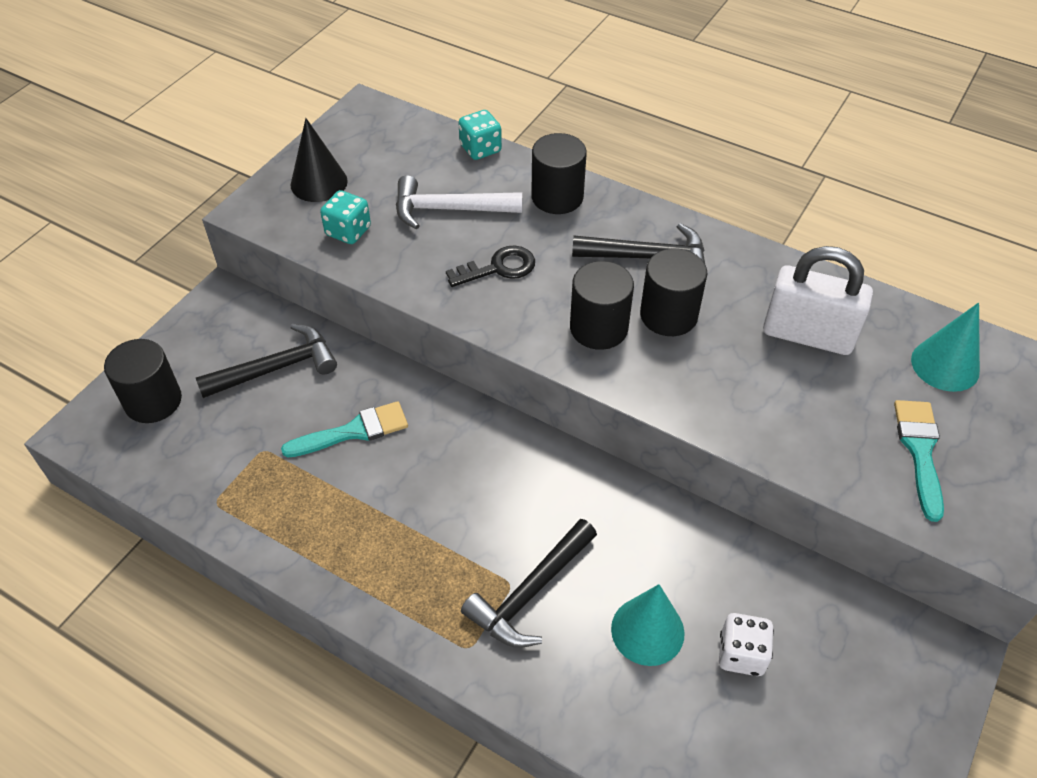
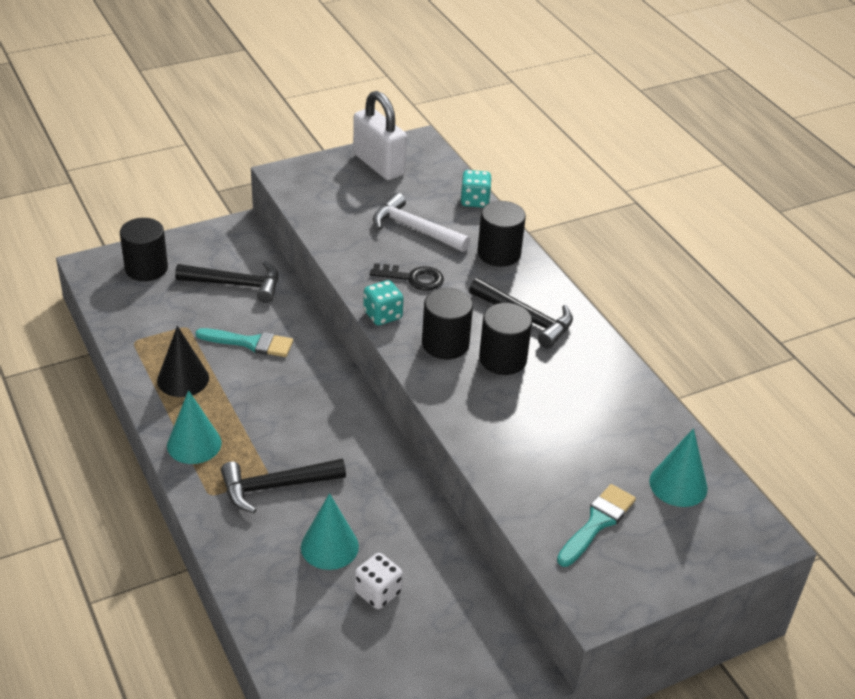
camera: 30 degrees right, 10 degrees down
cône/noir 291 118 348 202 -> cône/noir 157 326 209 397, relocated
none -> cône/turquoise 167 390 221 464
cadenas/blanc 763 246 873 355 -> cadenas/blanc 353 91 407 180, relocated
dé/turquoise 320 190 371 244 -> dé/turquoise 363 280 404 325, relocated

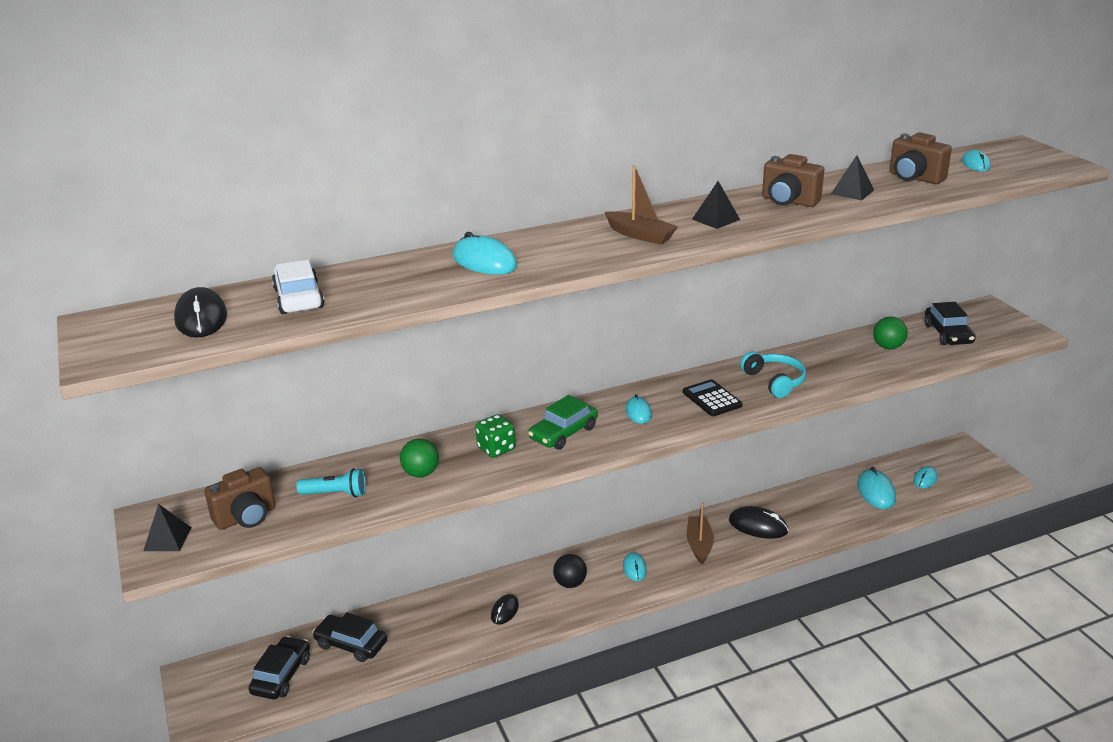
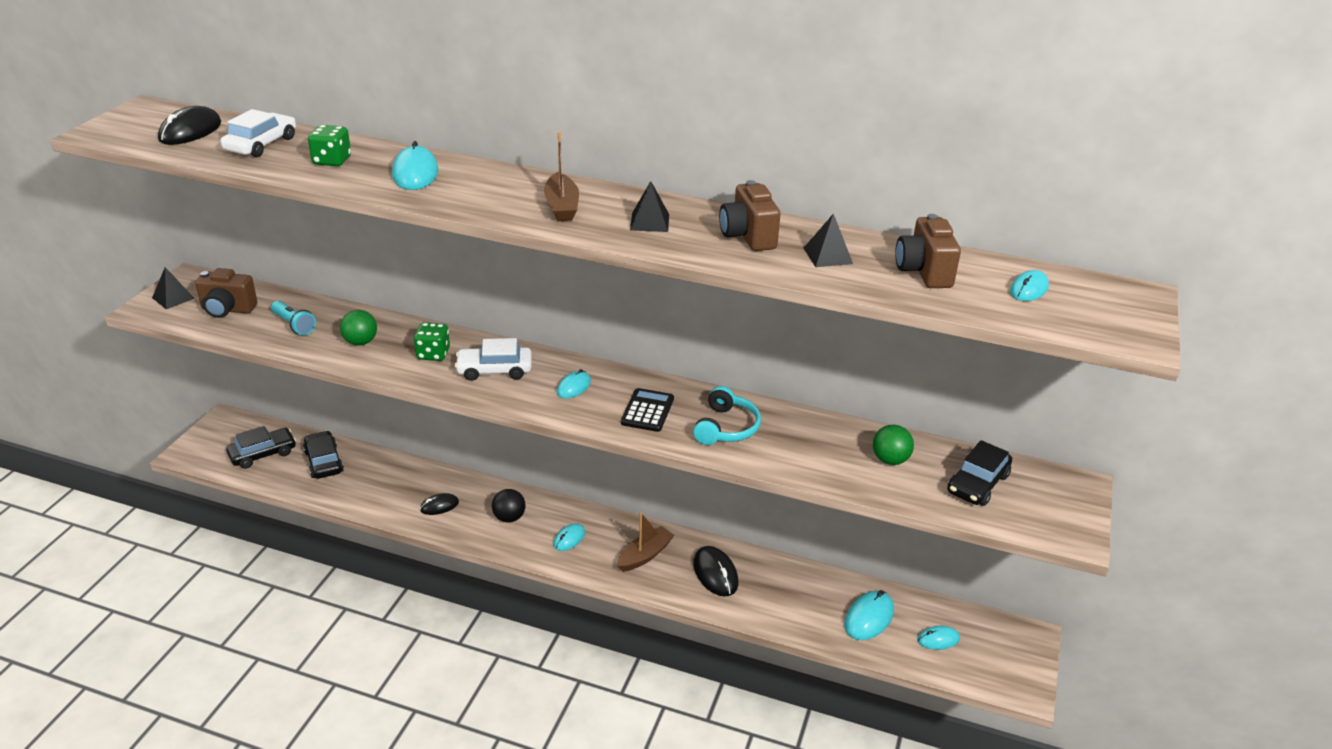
camera: 40 degrees right, 5 degrees up
none -> dé/vert 308 125 351 166
voiture/vert 528 395 598 450 -> voiture/blanc 455 338 532 381

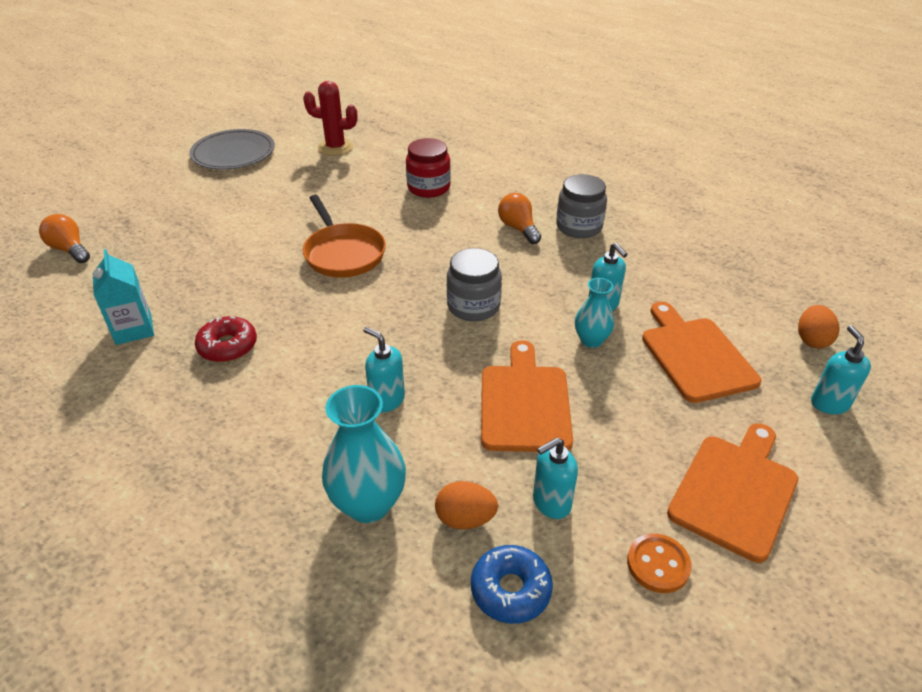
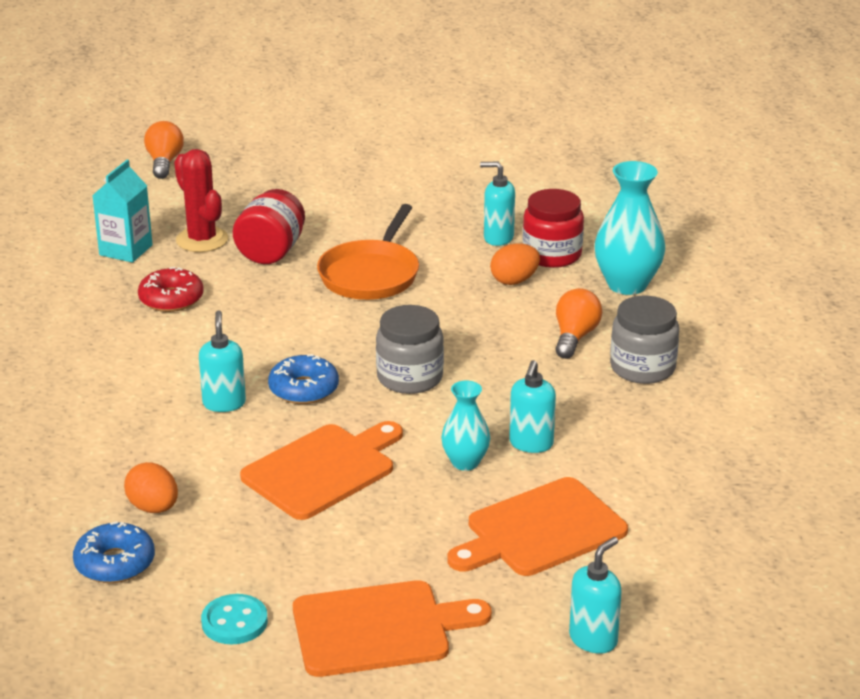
camera: 45 degrees right, 10 degrees down
cactus/rouge 303 81 357 156 -> cactus/rouge 174 149 228 252, relocated
bouton/orange 627 534 692 593 -> bouton/turquoise 201 594 268 644
none -> bocal/rouge 233 189 305 264
none -> beignet/bleu 268 354 339 404
planche à découper/orange 642 302 761 403 -> planche à découper/orange 447 477 628 576, 150 degrees counterclockwise
distributeur de savon/turquoise 533 438 578 519 -> distributeur de savon/turquoise 480 162 515 246, relocated
œuf/orange 798 305 840 349 -> œuf/orange 490 244 540 285, relocated
vase/turquoise 322 385 406 523 -> vase/turquoise 595 161 665 295, relocated
assiette/gris 189 129 275 170 -> none

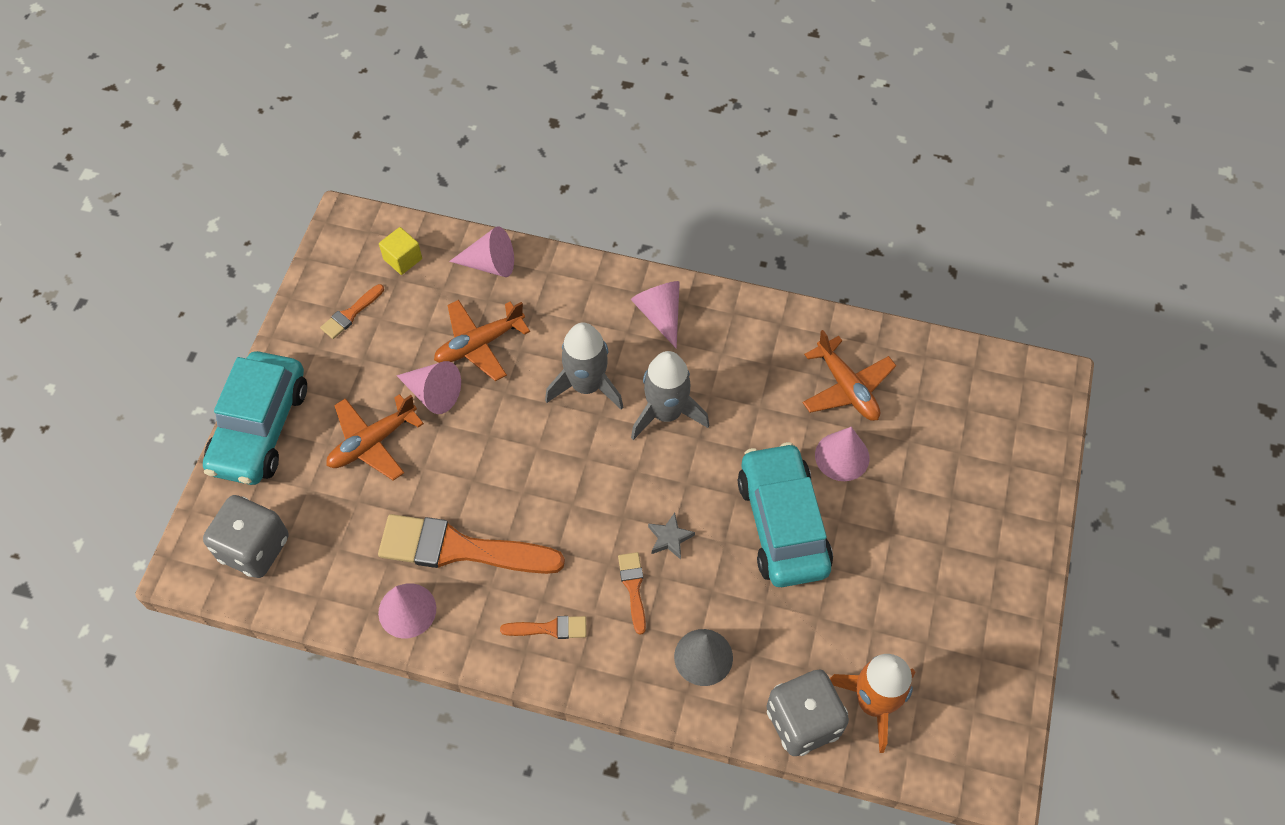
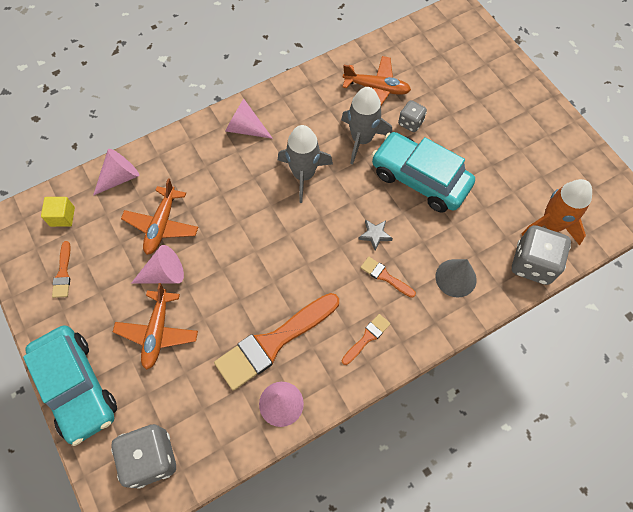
camera: 45 degrees left, 5 degrees up
fusée/gris 545 322 623 410 -> fusée/gris 341 87 392 165, relocated
cône/rose 815 427 869 481 -> dé/gris 398 100 427 132

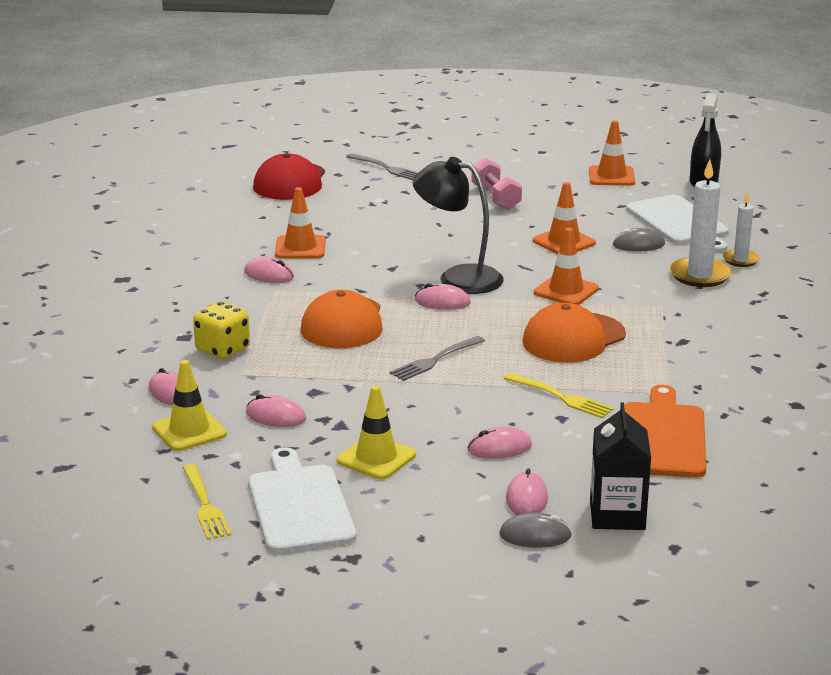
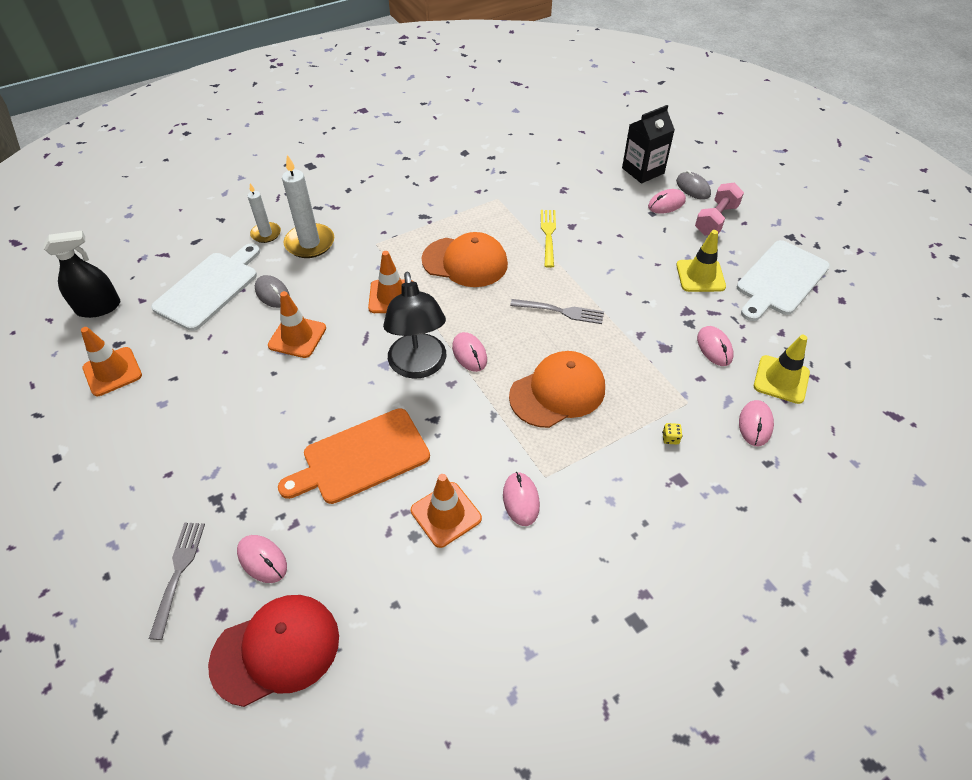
camera: 125 degrees left, 25 degrees up
souris/rose 468 427 532 459 -> souris/rose 237 535 287 583, relocated
planche à découper/orange 624 385 706 478 -> planche à découper/orange 278 408 430 504, relocated
dé/jaune 193 301 250 359 -> dé/jaune 662 423 683 444, x0.40
haltère/rose 471 158 522 210 -> haltère/rose 695 182 744 235, relocated
fourchette/jaune 182 464 231 540 -> none

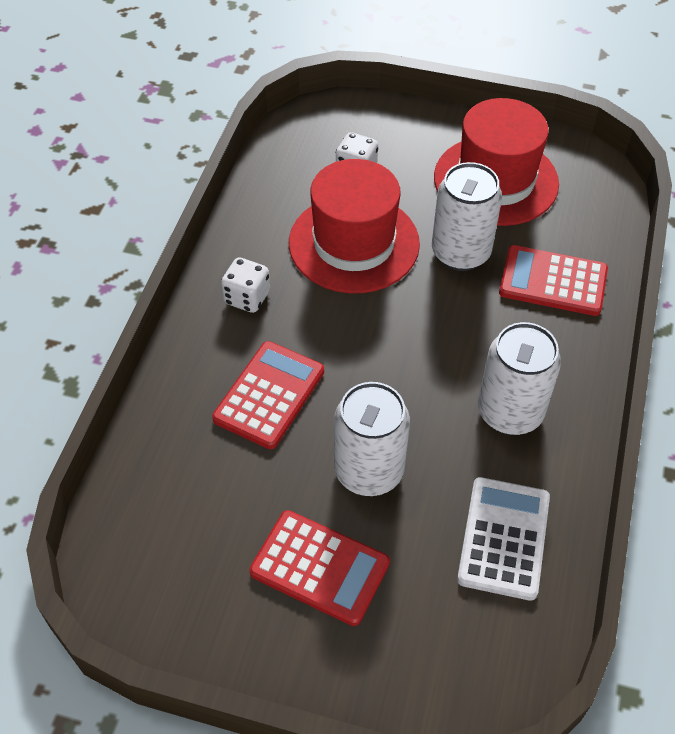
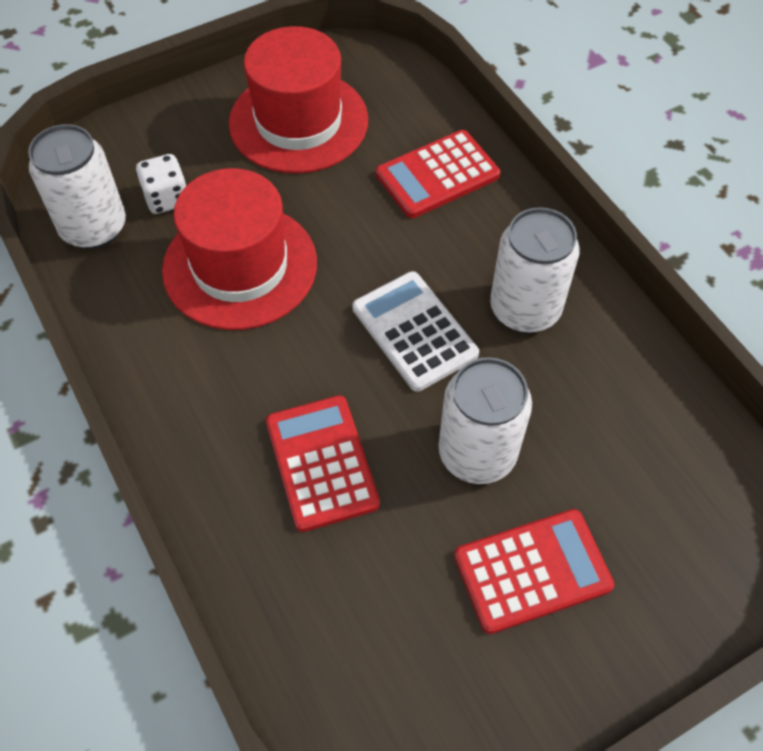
camera: 45 degrees left, 5 degrees up
canette/blanc 432 162 502 271 -> canette/blanc 28 124 126 249, relocated
calculatrice/blanc 457 477 550 601 -> calculatrice/blanc 352 271 479 392, relocated
dé/blanc 221 258 270 313 -> none

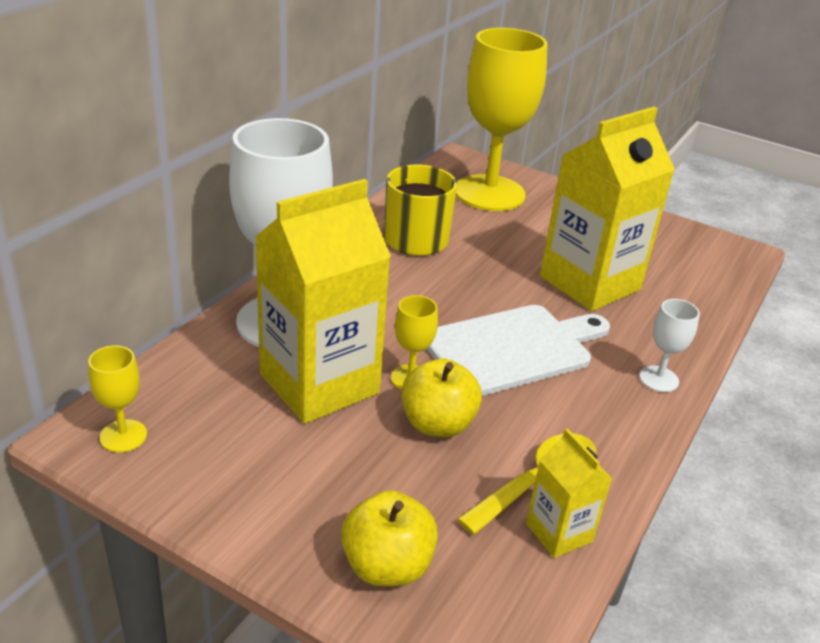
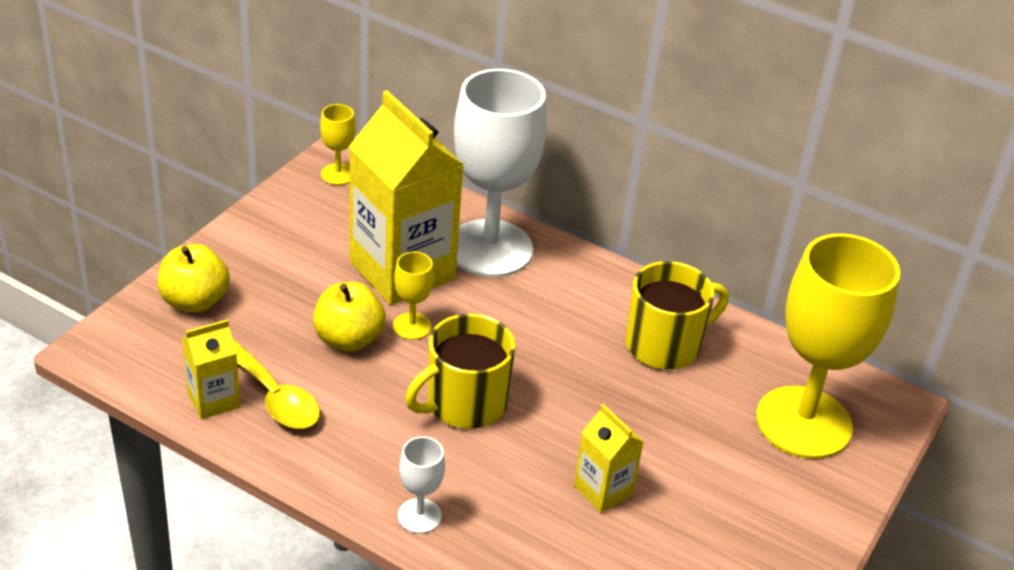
camera: 90 degrees right, 5 degrees up
planche à découper/blanc 427 305 610 396 -> tasse/jaune 405 314 515 428
brique de lait/jaune 540 107 675 311 -> brique de lait/jaune 574 404 644 513, x0.47

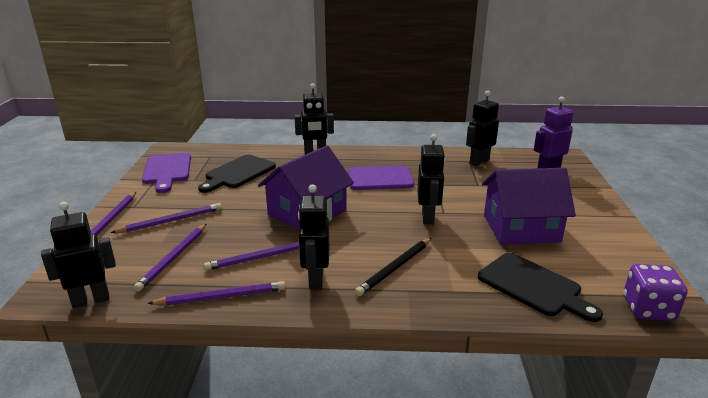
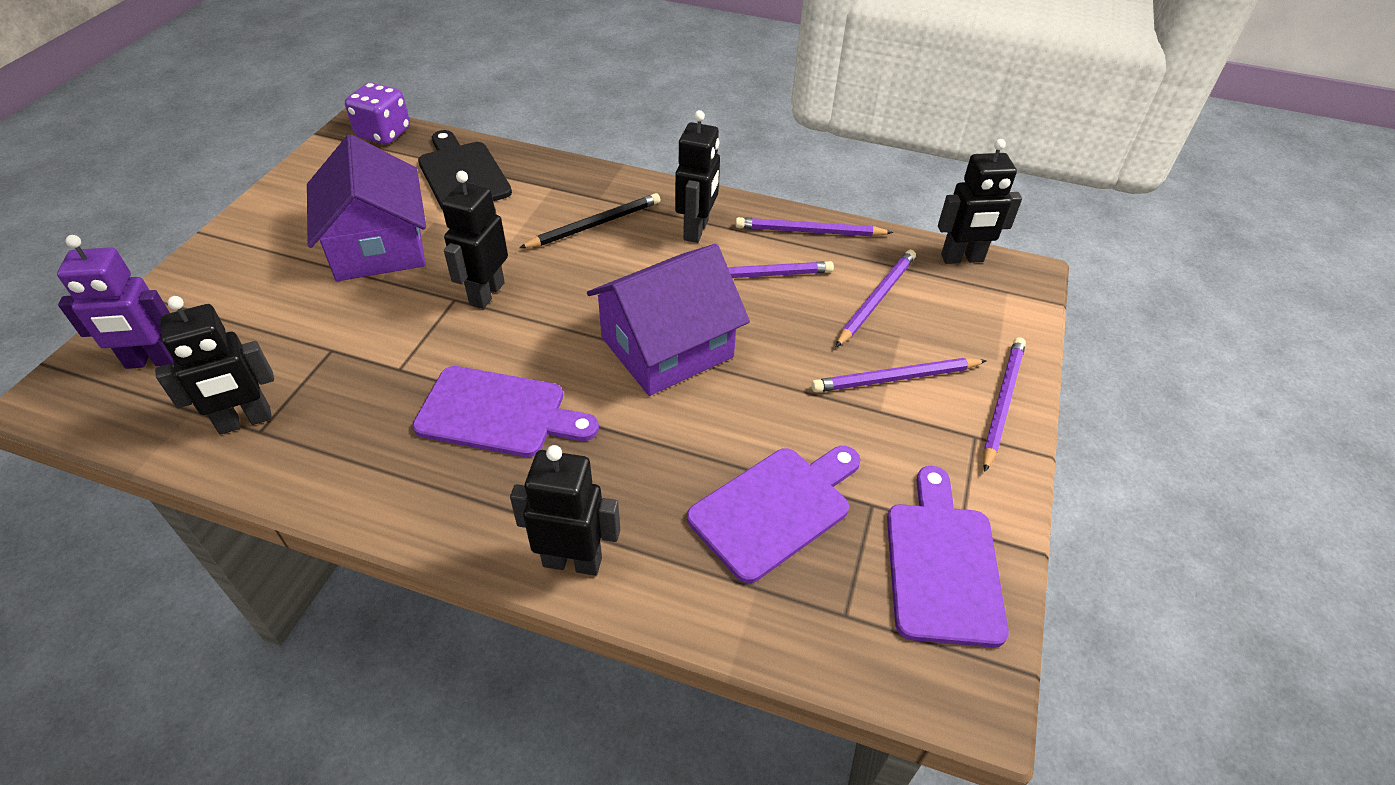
camera: 165 degrees left, 20 degrees up
maison/violet 482 168 576 245 -> maison/violet 307 134 426 281, 60 degrees clockwise
planche à découper/noir 198 154 276 193 -> planche à découper/violet 687 446 861 583

